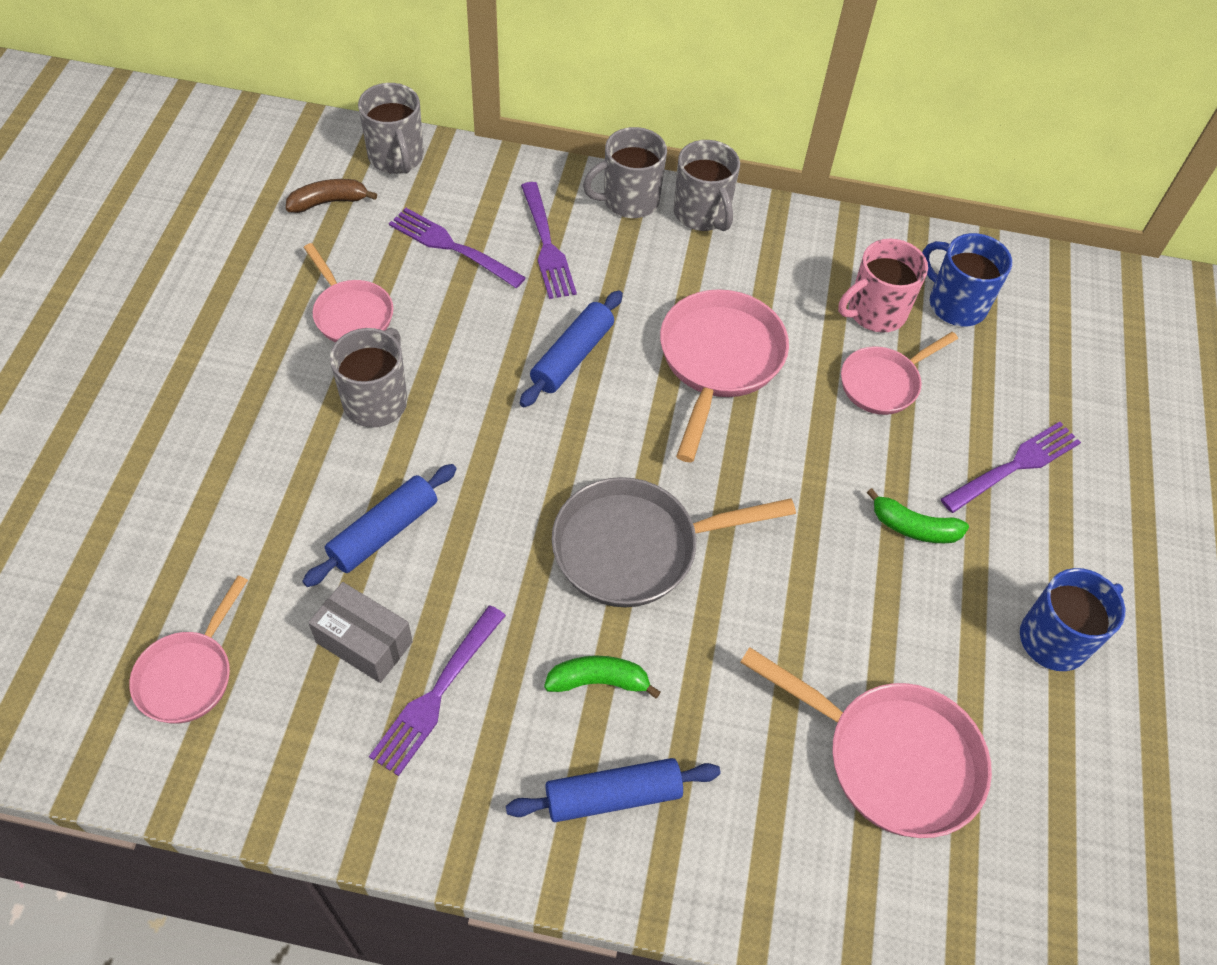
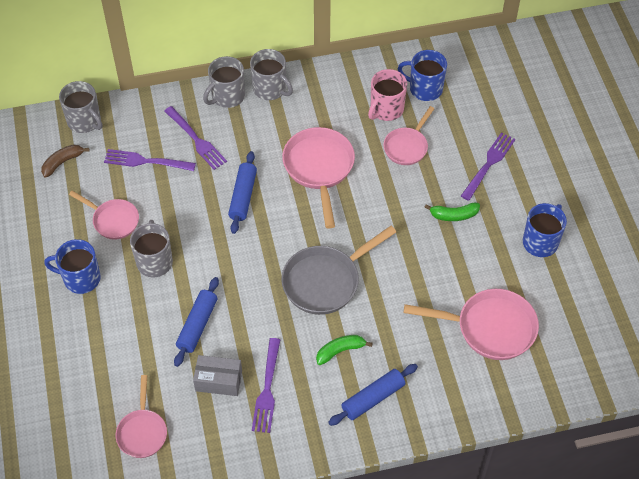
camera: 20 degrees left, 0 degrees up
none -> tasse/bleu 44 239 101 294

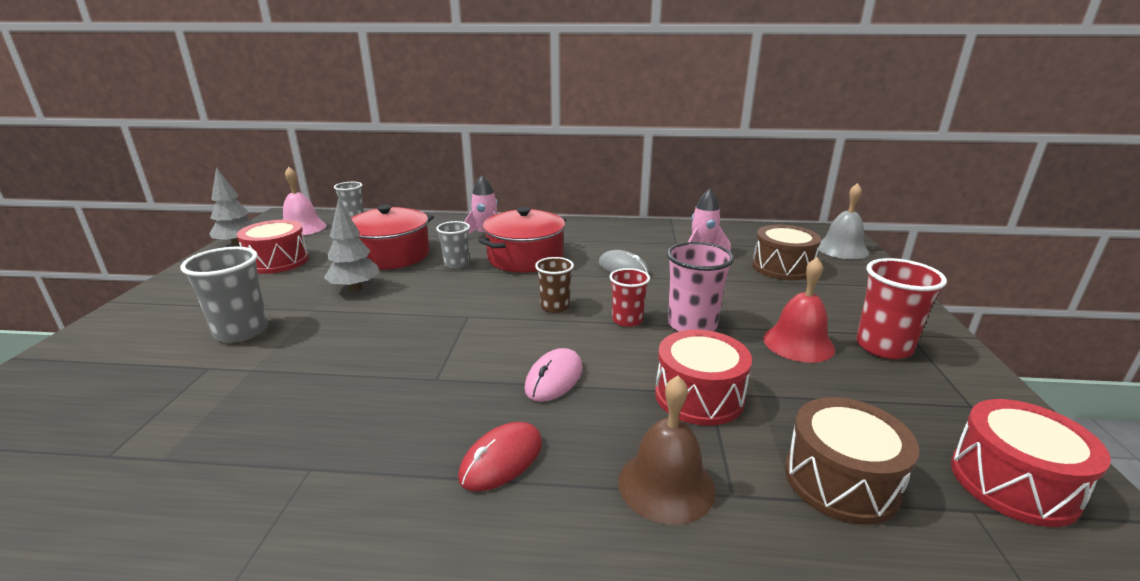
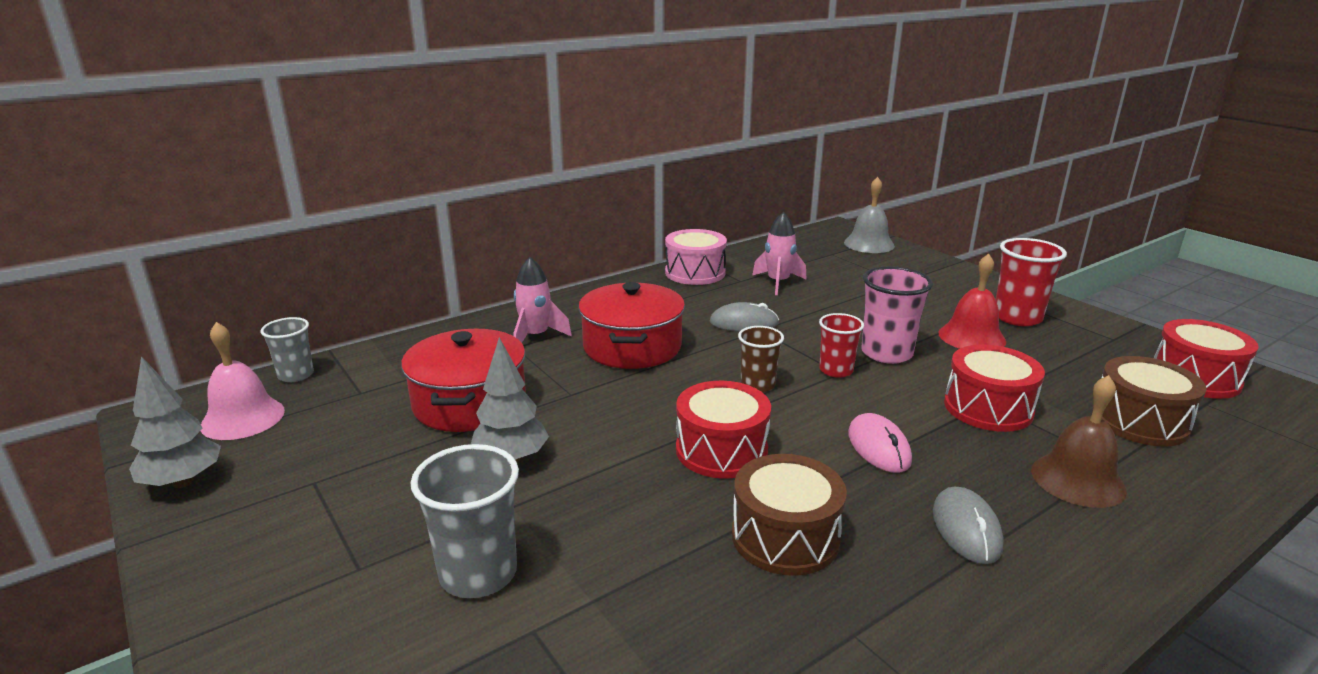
camera: 40 degrees left, 0 degrees up
none -> tambour/rose 665 229 727 285
tambour/rouge 237 220 309 274 -> tambour/rouge 676 381 771 479, relocated
tambour/marron 752 225 821 280 -> tambour/marron 732 454 847 576, relocated
souris/rouge 458 422 542 491 -> souris/gris 933 487 1004 564
gobelet/gris 436 221 470 269 -> none

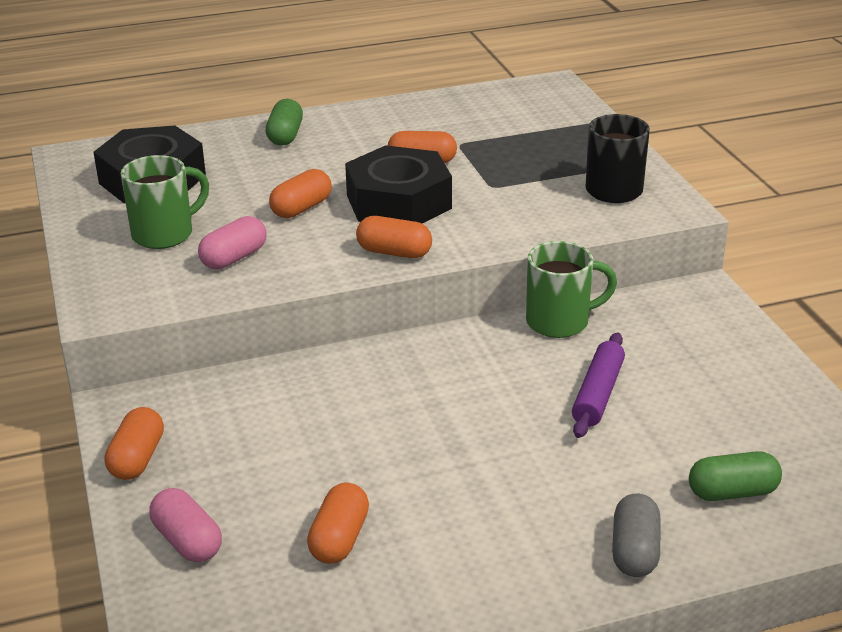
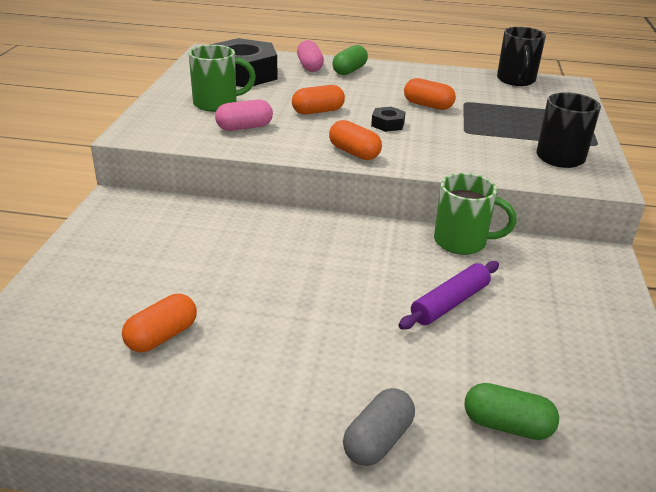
camera: 25 degrees right, 0 degrees up
gélule/rose 149 488 222 562 -> gélule/rose 297 40 324 72, relocated
écrou/noir 345 145 452 224 -> écrou/noir 371 107 405 132, x0.42
none -> tasse/noir 497 27 546 86
gélule/orange 105 407 164 480 -> none

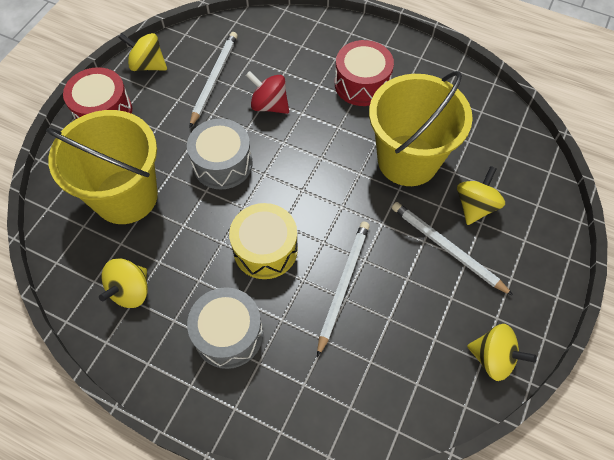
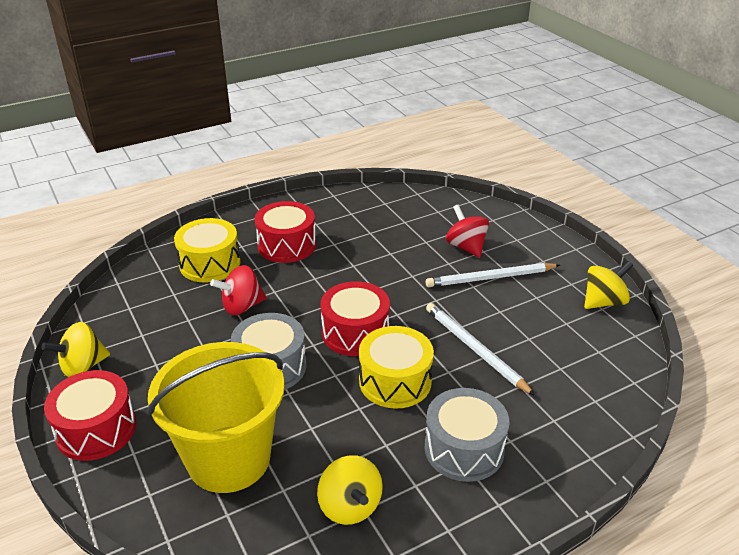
camera: 55 degrees left, 25 degrees down
none -> tambour/jaune 174 218 240 283
none -> tambour/rouge 320 281 390 356
toupie/jaune 457 166 505 225 -> toupie/rouge 446 205 489 258
crayon/blanc 189 32 238 128 -> none
seau/jaune 369 71 473 186 -> none

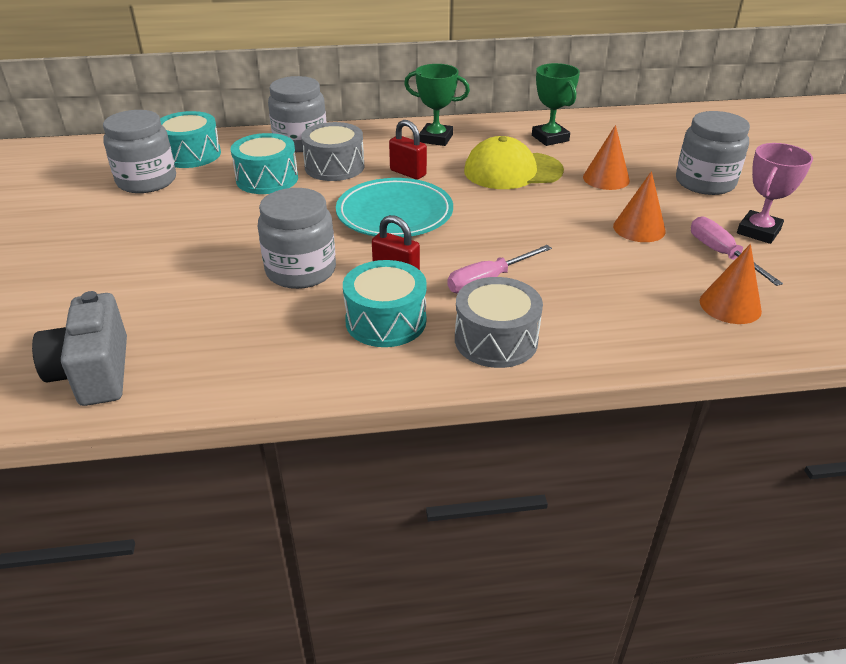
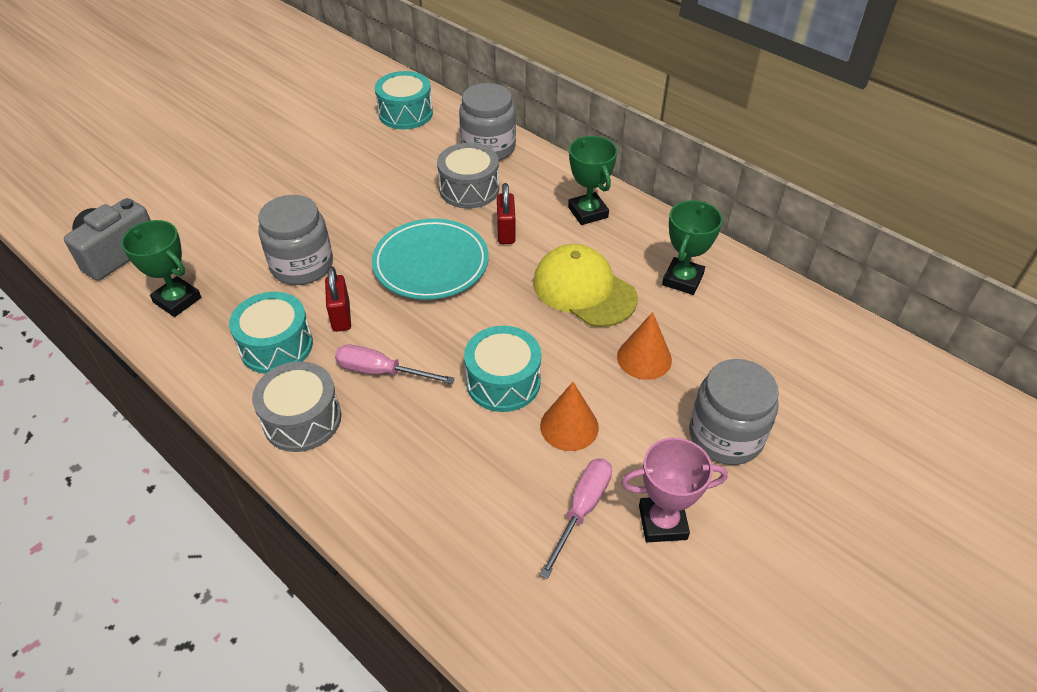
camera: 50 degrees right, 10 degrees up
none -> trophée/vert 121 220 201 317
tambour/turquoise 231 133 298 194 -> tambour/turquoise 464 326 541 412, relocated
bocal/gris 103 110 176 193 -> none
cône/orange 700 244 762 324 -> none

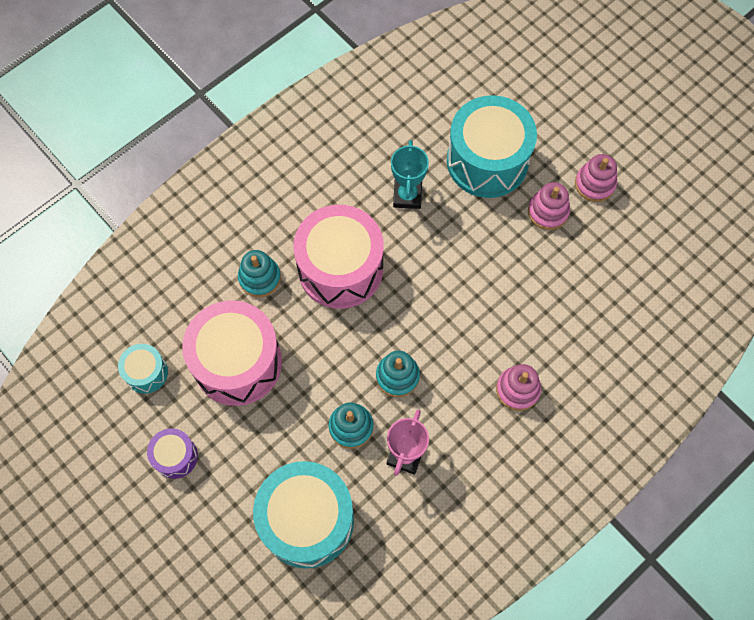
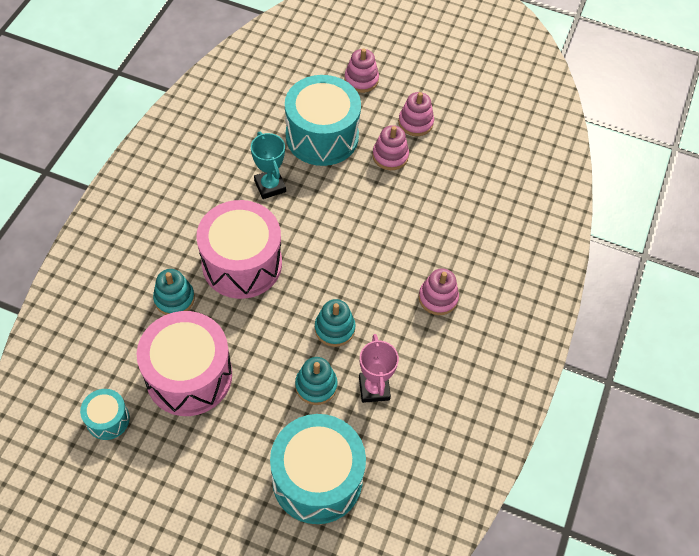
camera: 30 degrees left, 10 degrees down
none -> jouet à empiler/rose 344 48 379 93
tambour/violet 147 428 198 479 -> none

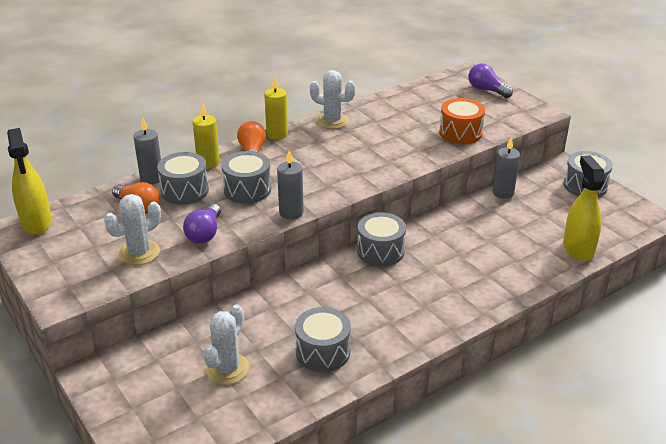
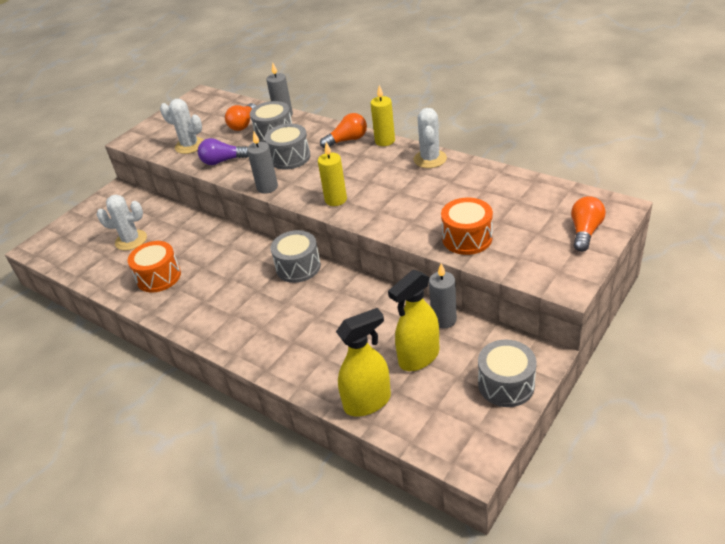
camera: 75 degrees right, 5 degrees up
tambour/gris 295 307 351 372 -> tambour/orange 128 241 181 292
bougie/jaune 193 103 220 169 -> bougie/jaune 318 142 347 206, relocated
vaporisateur/jaune 7 128 52 235 -> vaporisateur/jaune 388 270 439 371, relocated
ampoule/violet 468 63 513 98 -> ampoule/orange 571 196 606 252

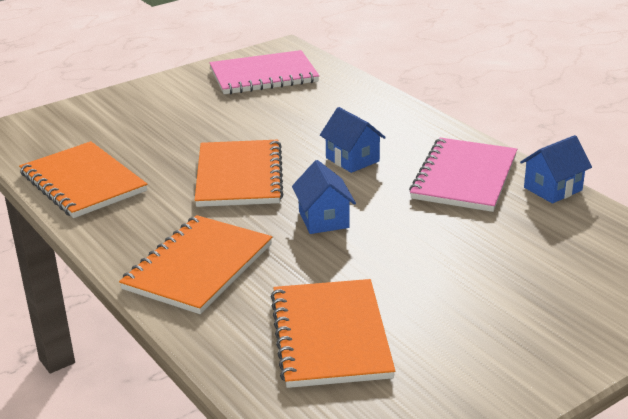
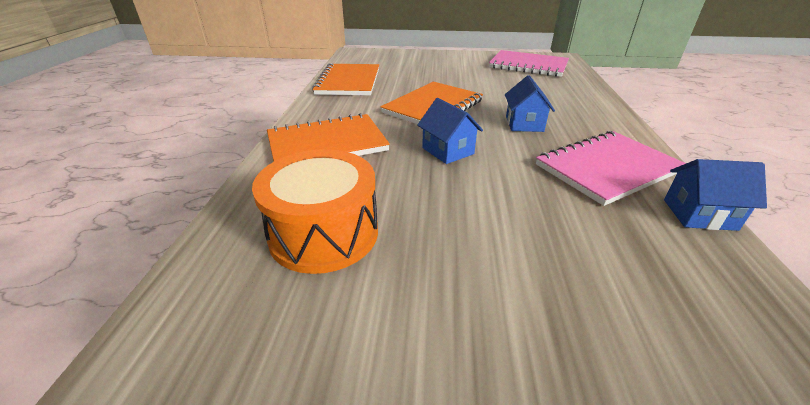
camera: 40 degrees right, 5 degrees up
carnet/orange 271 279 395 388 -> tambour/orange 252 149 378 274
maison/bleu 292 160 356 234 -> maison/bleu 417 98 483 164, 60 degrees counterclockwise

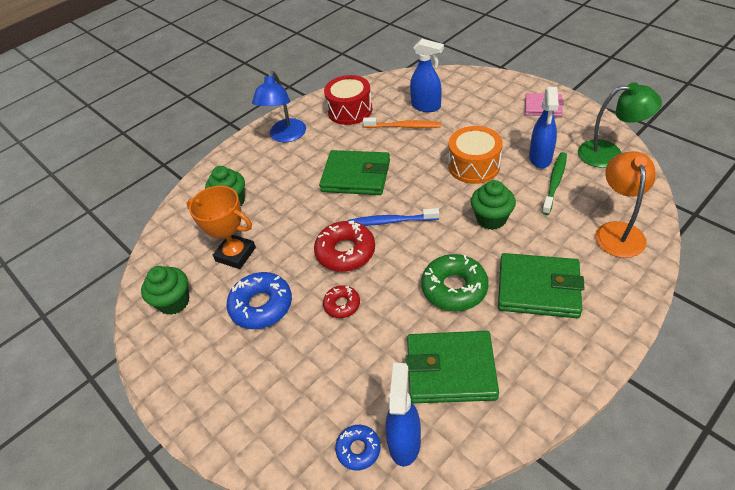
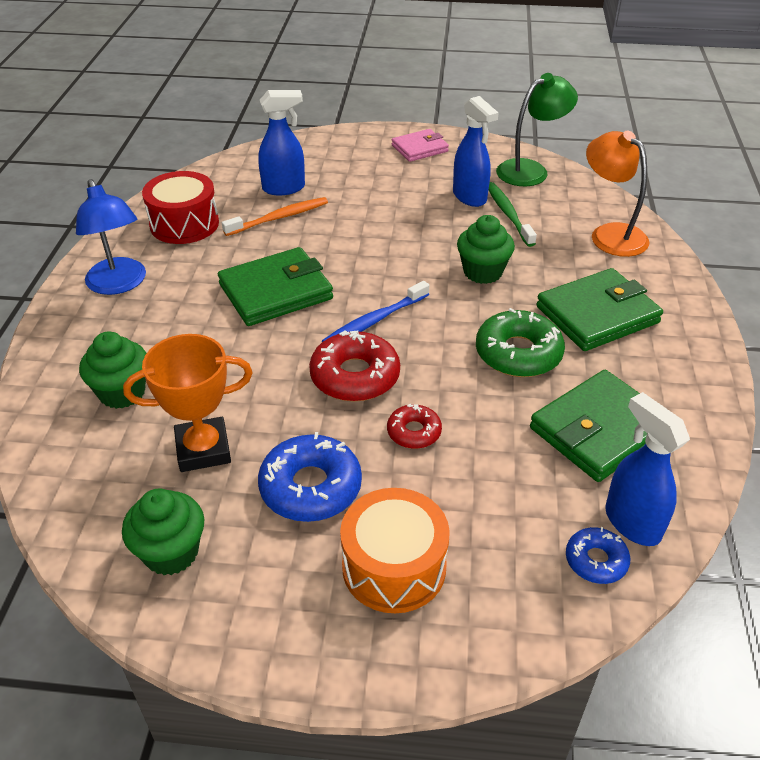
camera: 45 degrees left, 5 degrees down
tambour/orange 448 126 503 184 -> tambour/orange 340 488 450 613, relocated

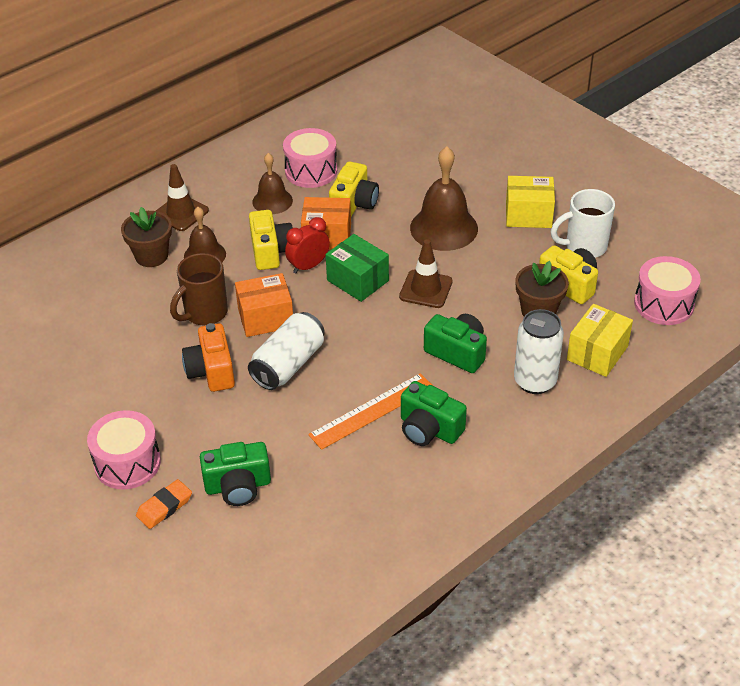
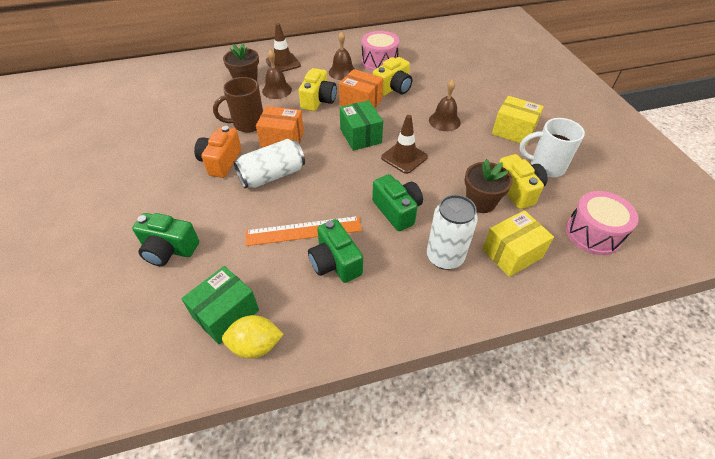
camera: 25 degrees right, 5 degrees up
none -> boîte/vert 181 266 259 344
none -> citron/jaune 222 315 284 359
cloche/marron 410 146 478 251 -> cloche/marron 429 79 461 131, x0.61
tambour/rose 87 410 161 490 -> none
gomme/orange 136 479 192 529 -> none
réveil/rouge 285 217 330 274 -> none

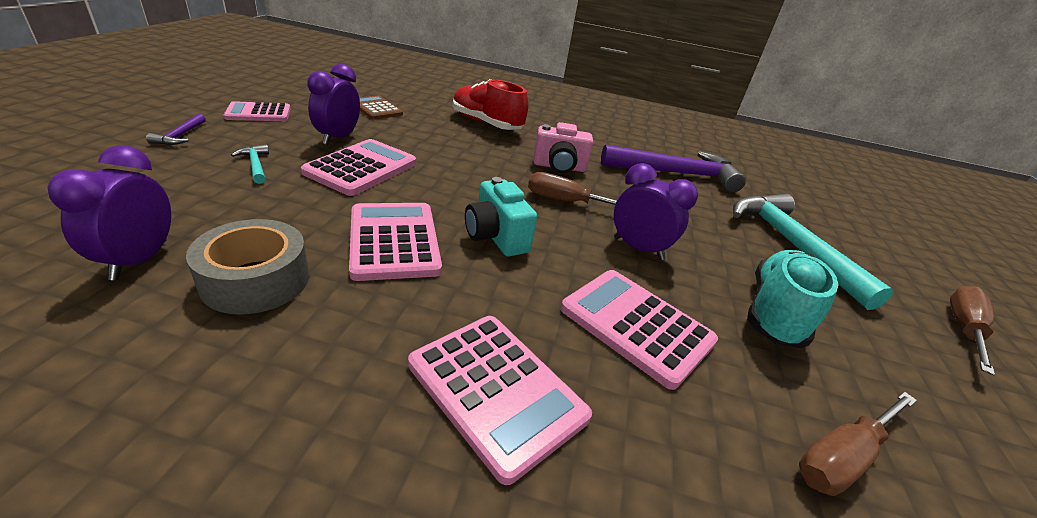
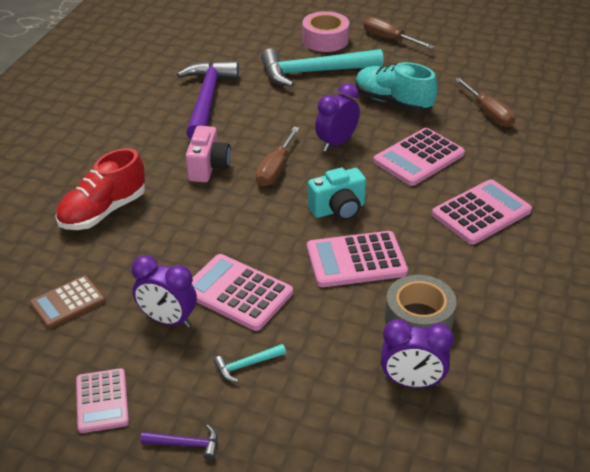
camera: 80 degrees left, 5 degrees up
none -> ruban adhésif/rose 302 11 349 52

